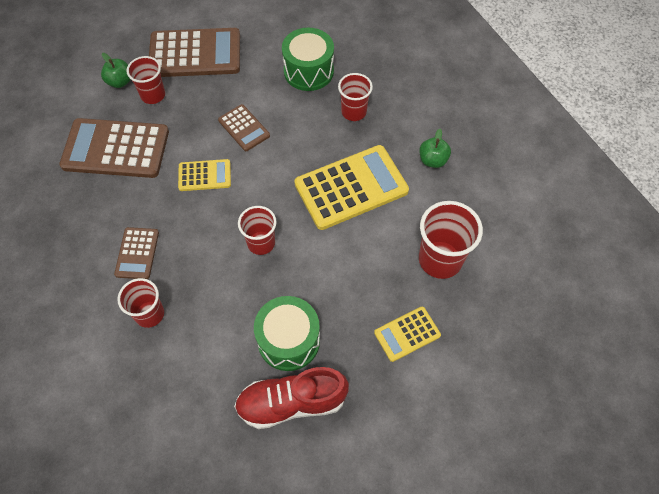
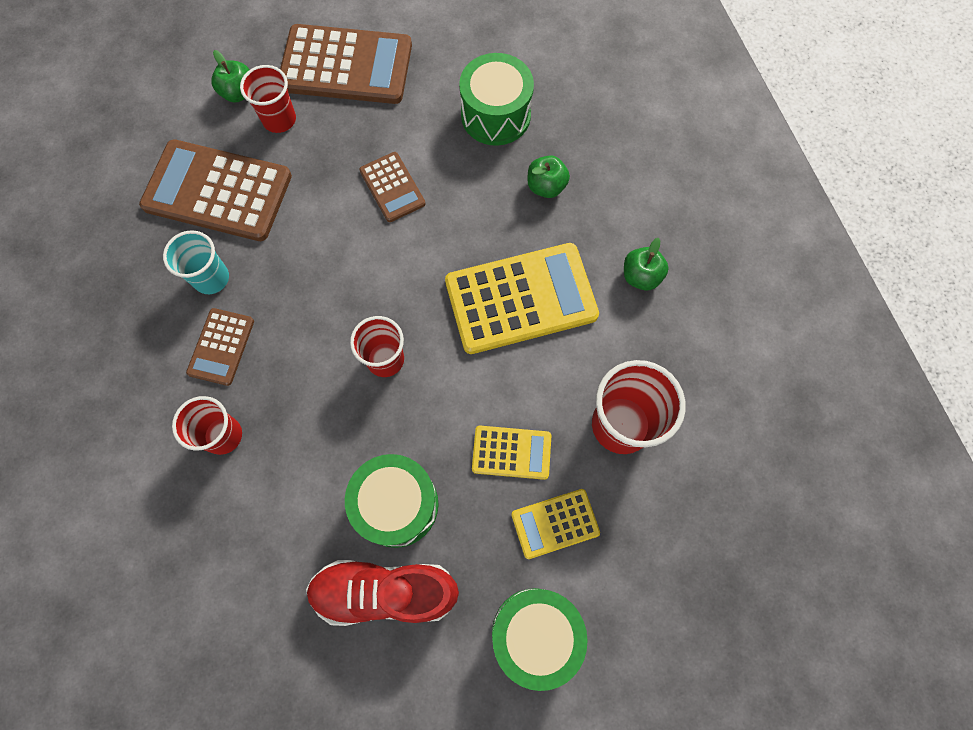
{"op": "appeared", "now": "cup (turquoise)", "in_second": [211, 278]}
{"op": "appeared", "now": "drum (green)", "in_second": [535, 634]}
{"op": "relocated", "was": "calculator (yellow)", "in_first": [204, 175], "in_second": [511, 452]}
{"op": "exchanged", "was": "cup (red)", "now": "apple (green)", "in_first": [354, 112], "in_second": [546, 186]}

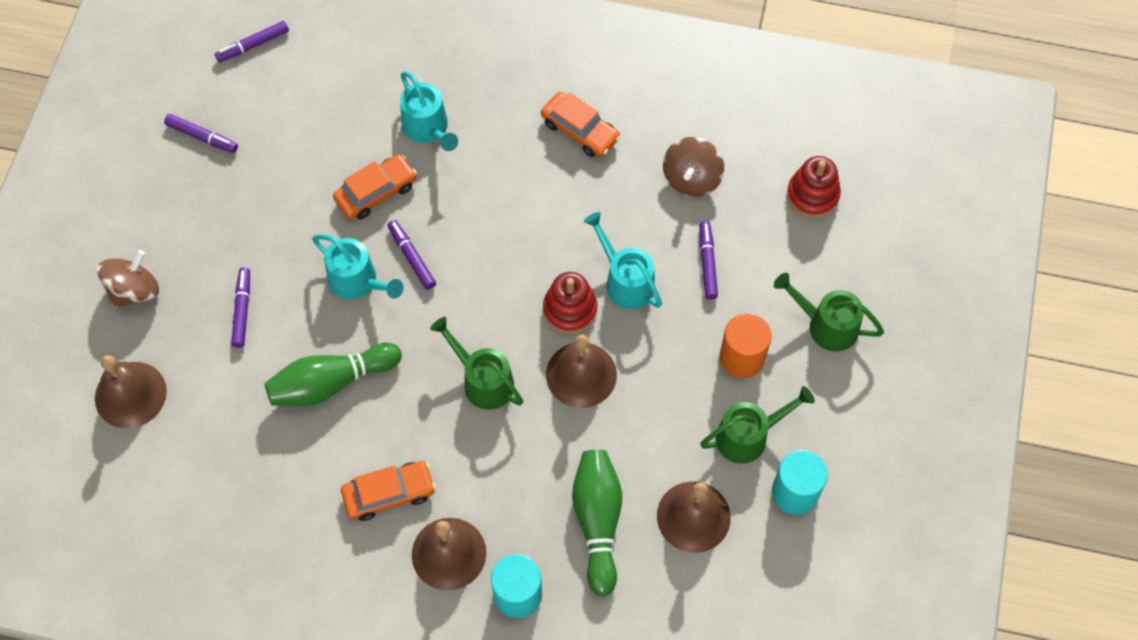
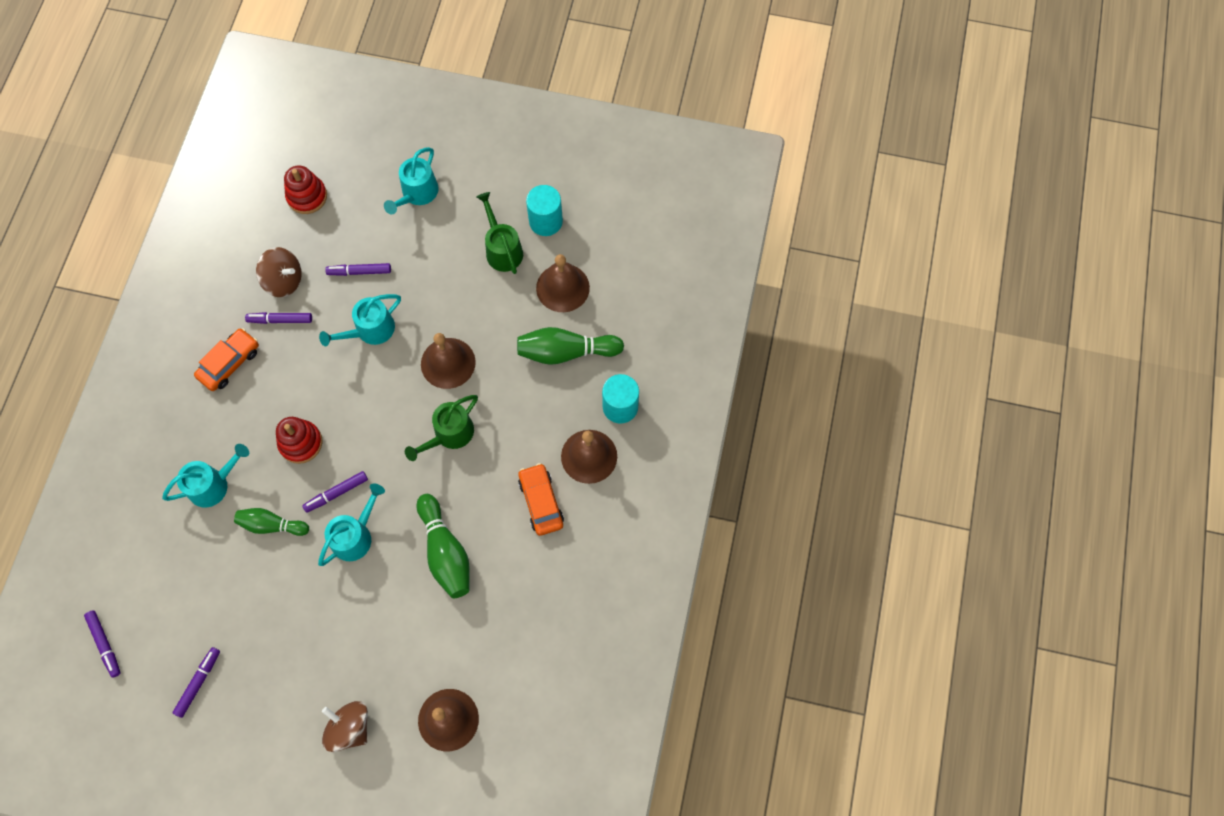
{"op": "missing", "was": "cylinder (orange)", "in_first": [742, 358]}
{"op": "relocated", "was": "marker (purple)", "in_first": [242, 310], "in_second": [280, 320]}
{"op": "relocated", "was": "stacking toy (red)", "in_first": [570, 309], "in_second": [301, 443]}
{"op": "exchanged", "was": "car (orange)", "now": "bowling pin (green)", "in_first": [376, 192], "in_second": [271, 525]}
{"op": "colour", "was": "watering can (green)", "now": "watering can (turquoise)", "in_first": [825, 325], "in_second": [417, 194]}

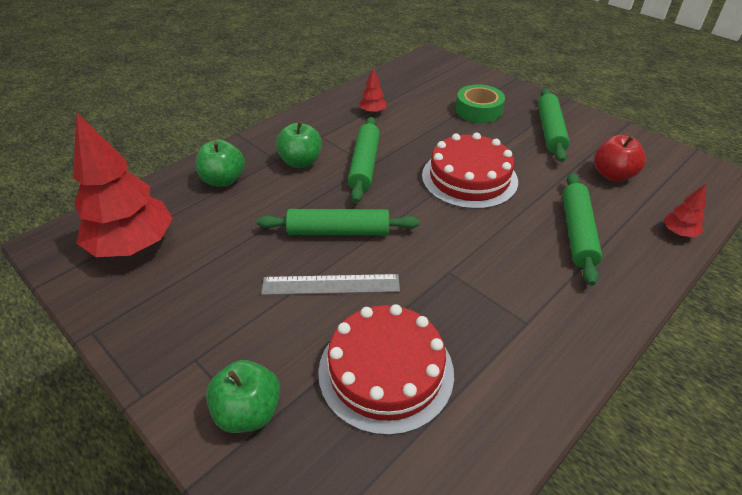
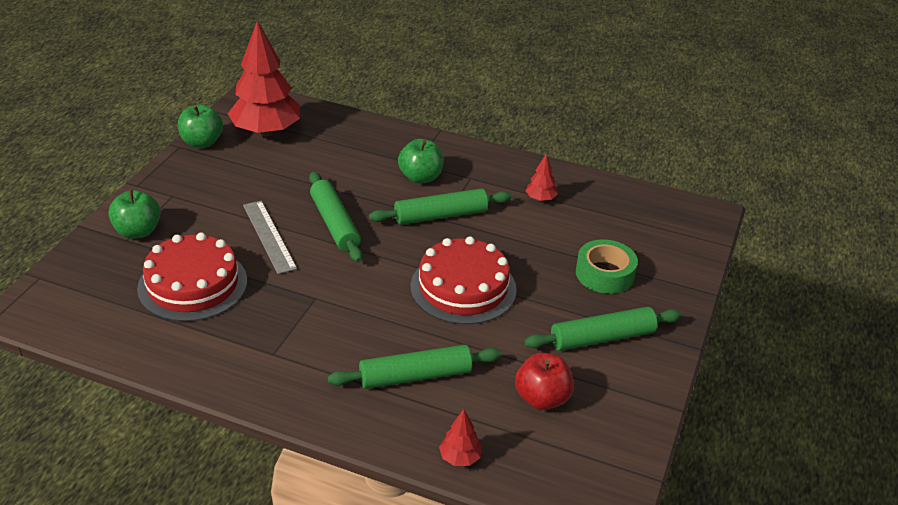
{"op": "relocated", "was": "apple (green)", "in_first": [223, 180], "in_second": [202, 142]}

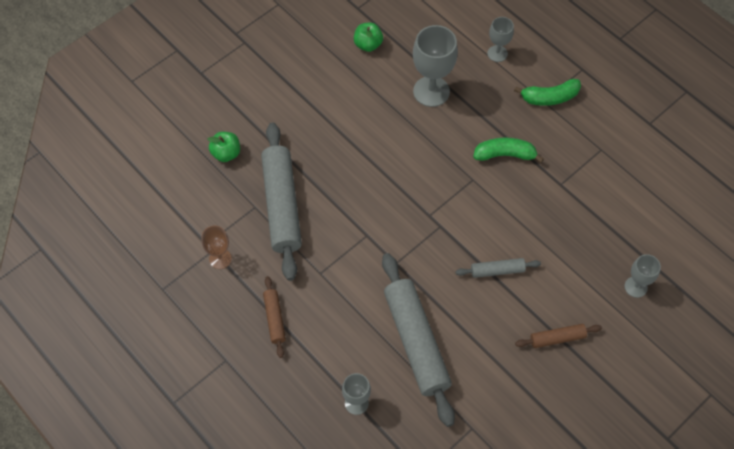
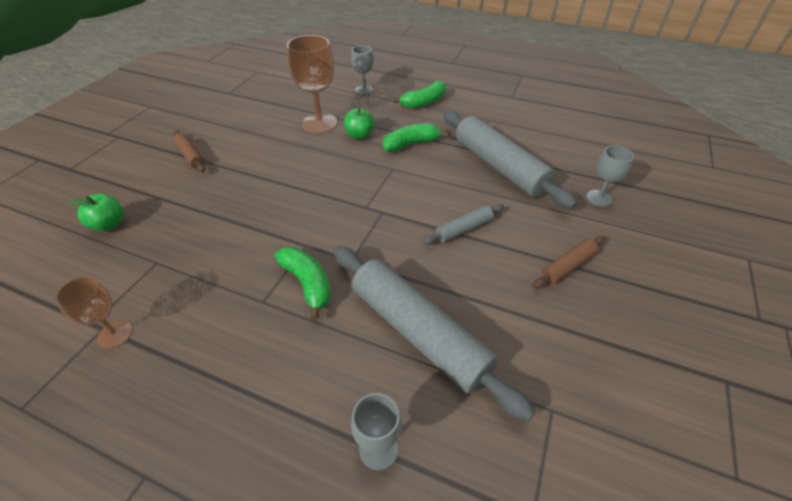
{"op": "appeared", "now": "banana (green)", "in_second": [307, 284]}
{"op": "relocated", "was": "rolling pin (grey)", "in_first": [282, 205], "in_second": [499, 166]}
{"op": "relocated", "was": "rolling pin (brown)", "in_first": [274, 319], "in_second": [191, 156]}
{"op": "relocated", "was": "apple (green)", "in_first": [368, 45], "in_second": [359, 135]}
{"op": "colour", "was": "goblet (grey)", "now": "goblet (brown)", "in_first": [431, 91], "in_second": [319, 123]}

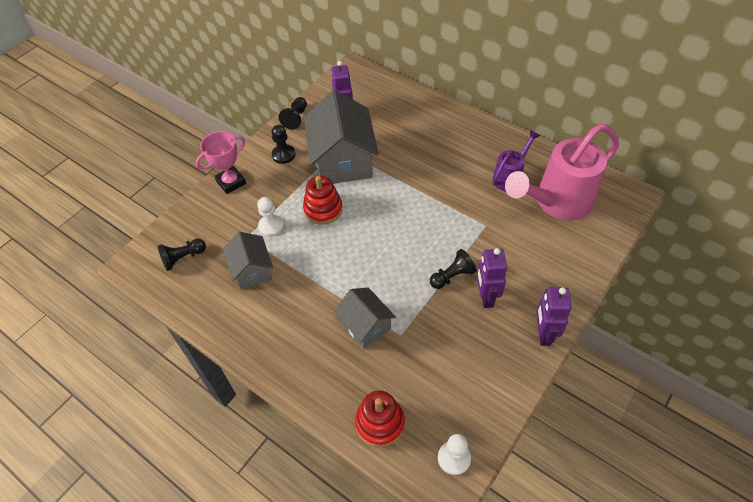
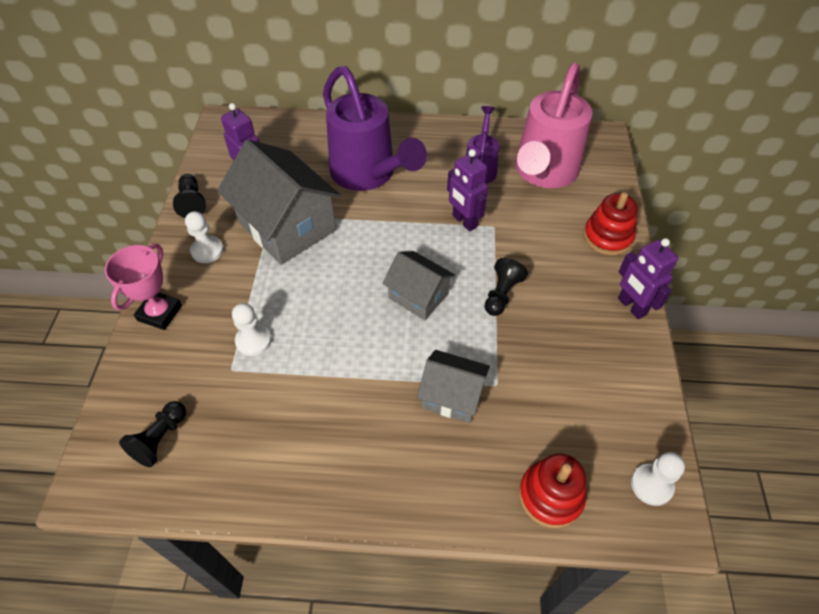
{"op": "appeared", "now": "watering can (purple)", "in_second": [368, 175]}
{"op": "relocated", "was": "house (grey)", "in_first": [252, 270], "in_second": [418, 296]}
{"op": "relocated", "was": "stacking toy (red)", "in_first": [323, 209], "in_second": [607, 237]}
{"op": "relocated", "was": "robot (purple)", "in_first": [486, 297], "in_second": [464, 221]}
{"op": "colour", "was": "pawn (black)", "now": "pawn (white)", "in_first": [283, 155], "in_second": [207, 250]}

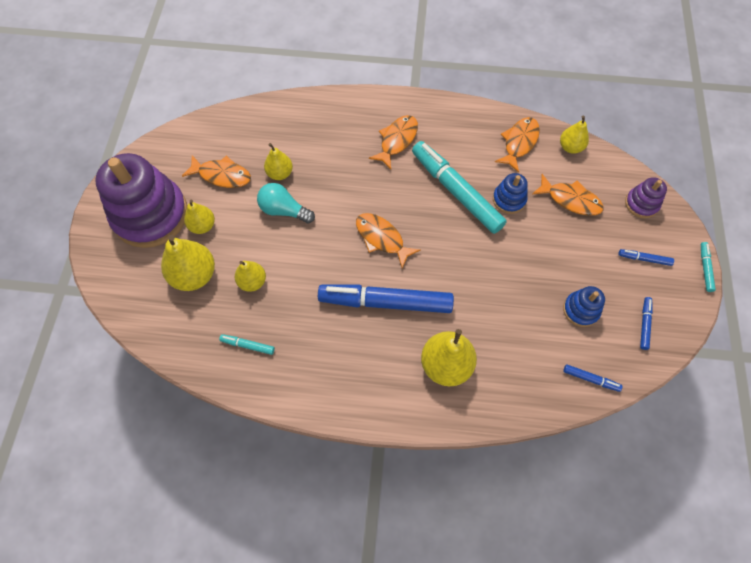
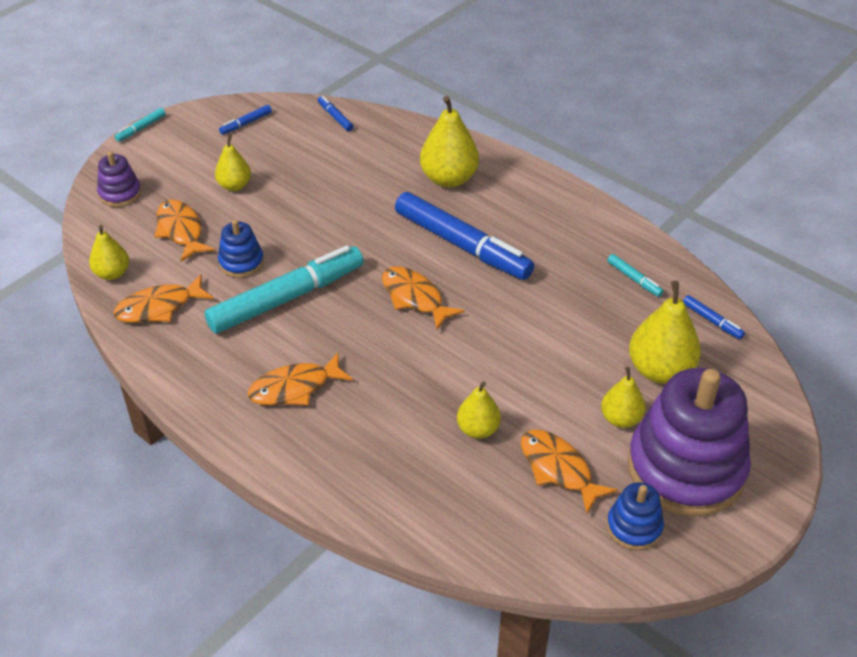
{"op": "missing", "was": "light bulb (turquoise)", "in_first": [284, 210]}
{"op": "relocated", "was": "pear (yellow)", "in_first": [252, 282], "in_second": [234, 186]}
{"op": "relocated", "was": "stacking toy (blue)", "in_first": [581, 310], "in_second": [634, 527]}
{"op": "relocated", "was": "marker (blue)", "in_first": [644, 259], "in_second": [712, 321]}
{"op": "spun", "was": "fish (orange)", "in_first": [382, 238], "in_second": [415, 298], "clockwise": 150}
{"op": "spun", "was": "marker (turquoise)", "in_first": [456, 191], "in_second": [287, 298], "clockwise": -120}

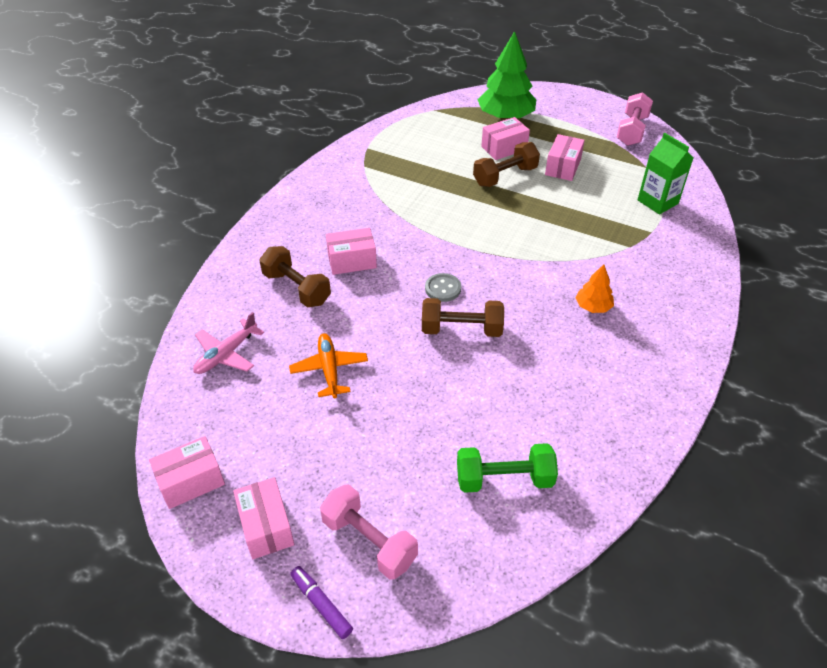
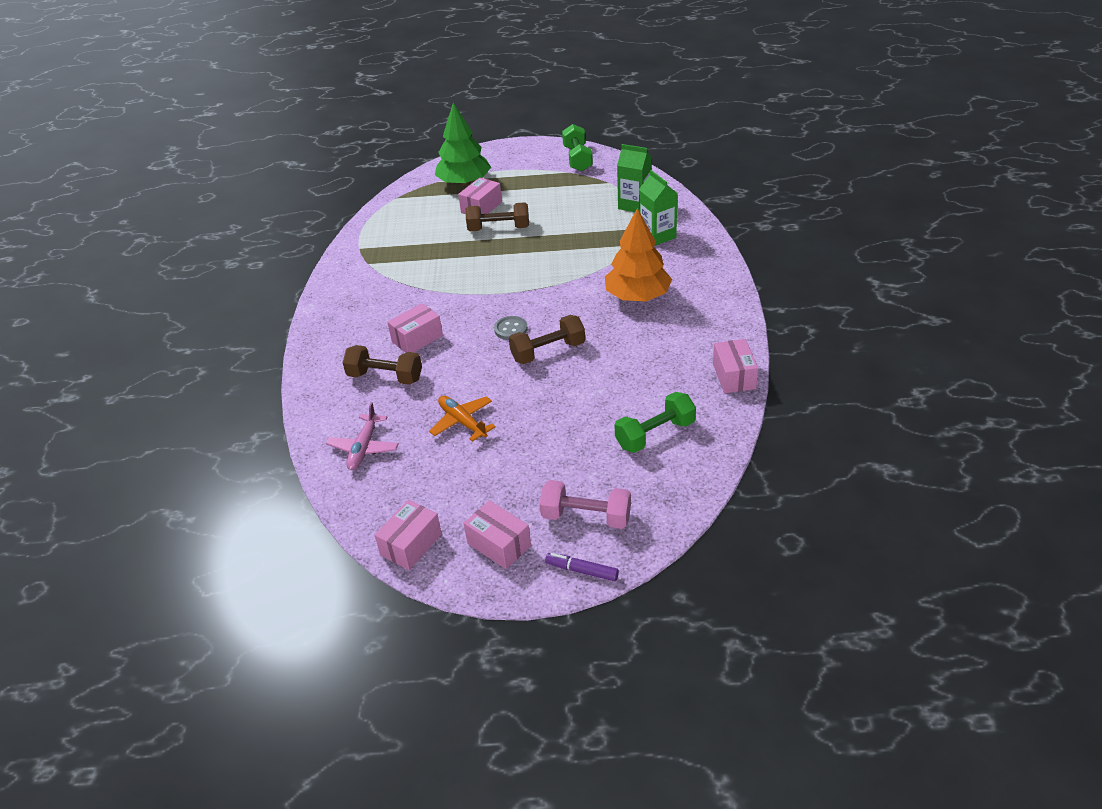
{"op": "appeared", "now": "carton (green)", "in_second": [657, 236]}
{"op": "relocated", "was": "box (pink)", "in_first": [563, 167], "in_second": [734, 376]}
{"op": "colour", "was": "dumbbell (pink)", "now": "dumbbell (green)", "in_first": [632, 131], "in_second": [577, 159]}
{"op": "spun", "was": "dumbbell (brown)", "in_first": [505, 176], "in_second": [499, 228], "clockwise": 60}
{"op": "size", "was": "tree (orange)", "in_first": [593, 307], "in_second": [637, 296], "ratio": 2.0}

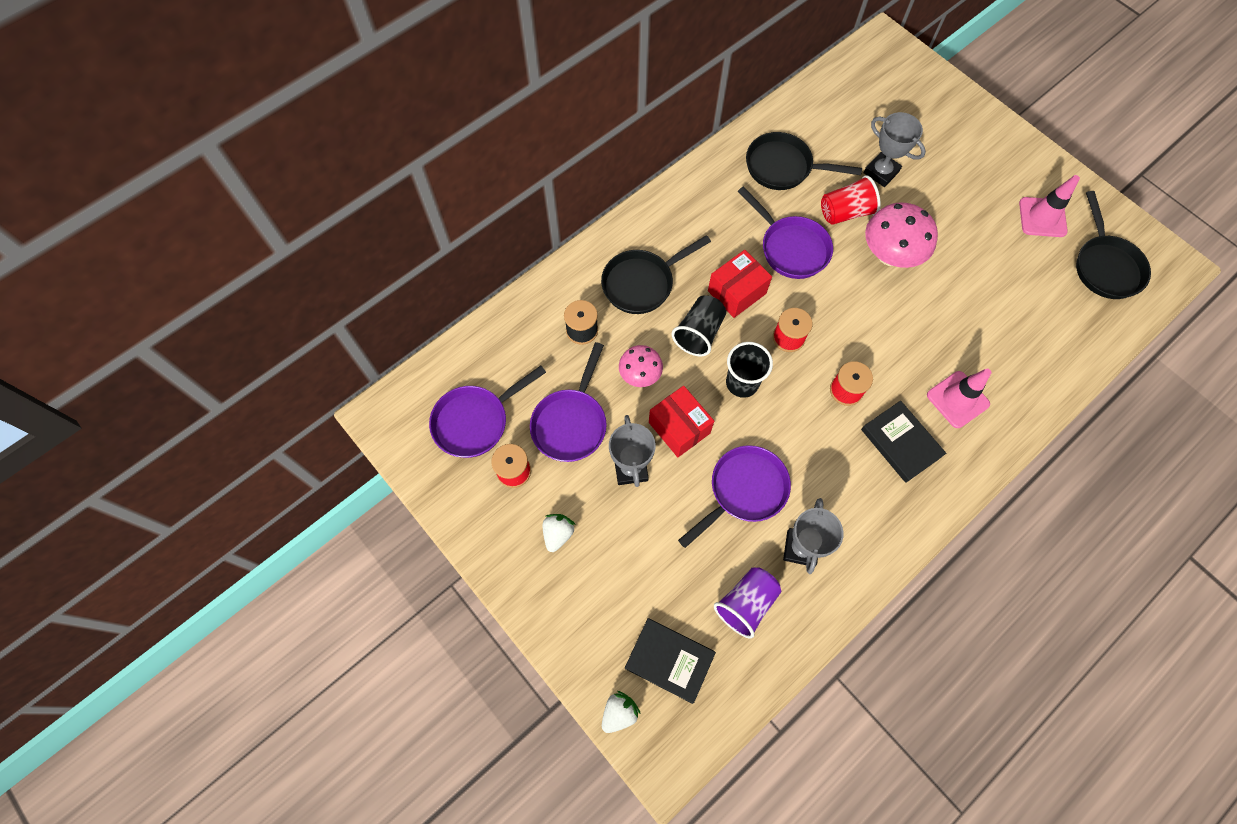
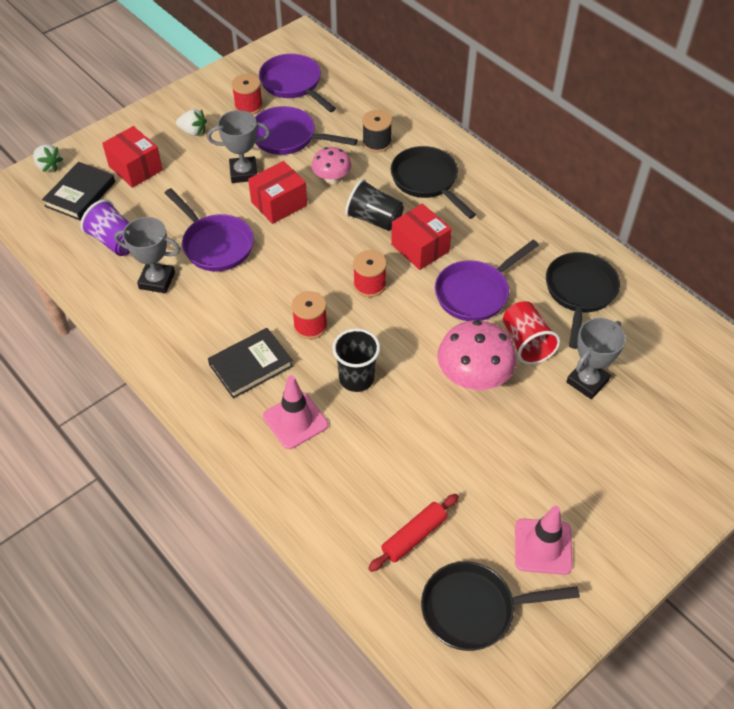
{"op": "appeared", "now": "box (red)", "in_second": [135, 168]}
{"op": "appeared", "now": "rolling pin (red)", "in_second": [414, 536]}
{"op": "relocated", "was": "cup (black)", "in_first": [742, 383], "in_second": [356, 378]}

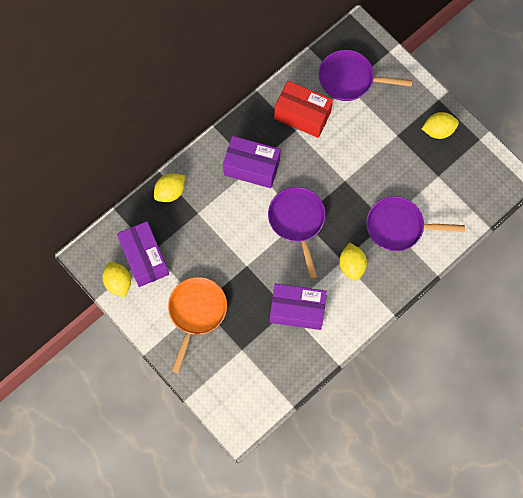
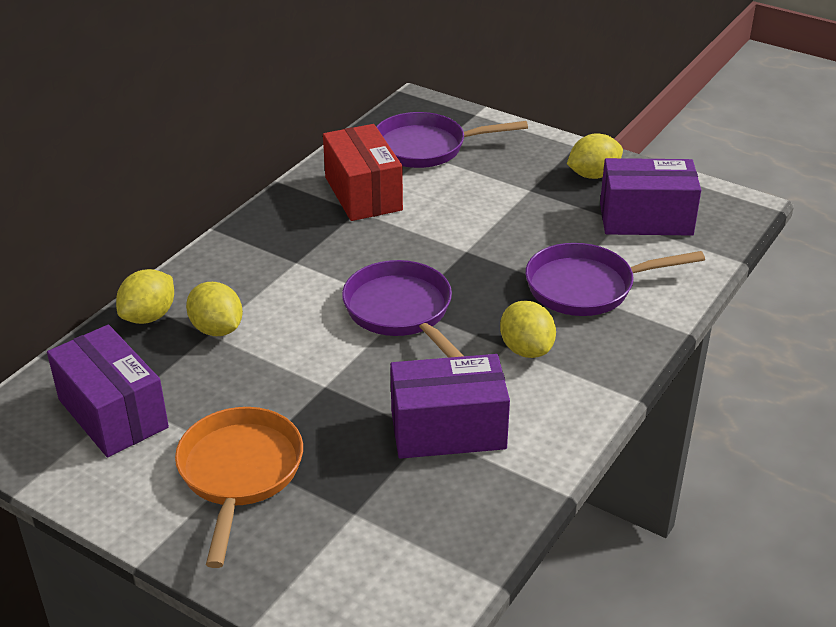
{"op": "relocated", "was": "lemon (yellow)", "in_first": [118, 282], "in_second": [217, 329]}
{"op": "relocated", "was": "box (purple)", "in_first": [252, 167], "in_second": [646, 219]}
{"op": "spun", "was": "box (red)", "in_first": [302, 115], "in_second": [363, 193], "clockwise": 60}

